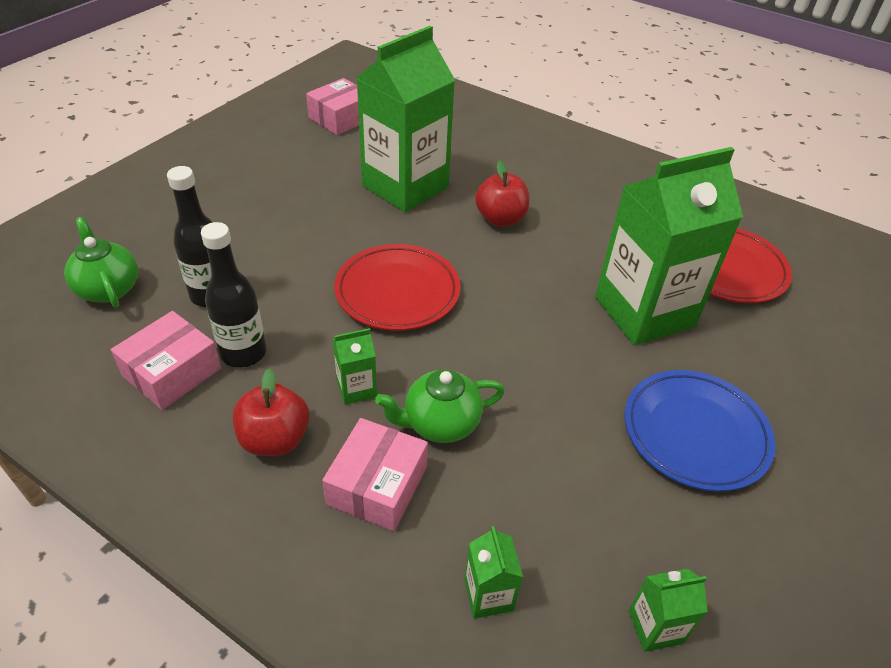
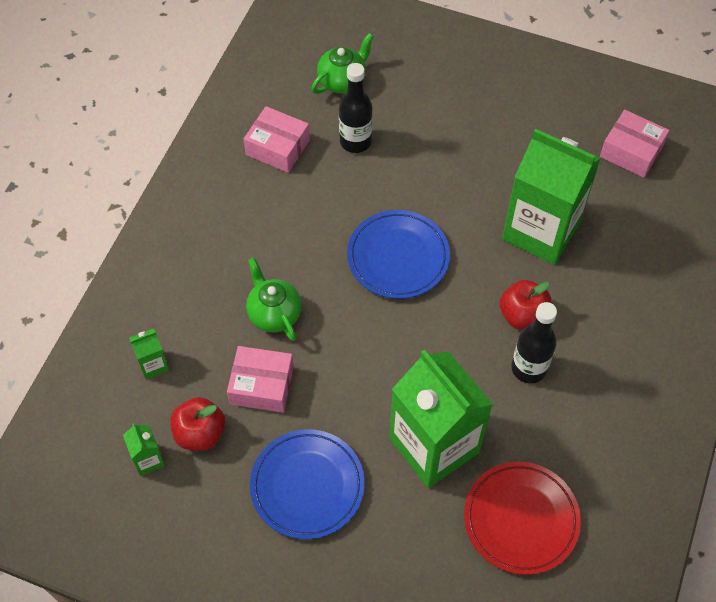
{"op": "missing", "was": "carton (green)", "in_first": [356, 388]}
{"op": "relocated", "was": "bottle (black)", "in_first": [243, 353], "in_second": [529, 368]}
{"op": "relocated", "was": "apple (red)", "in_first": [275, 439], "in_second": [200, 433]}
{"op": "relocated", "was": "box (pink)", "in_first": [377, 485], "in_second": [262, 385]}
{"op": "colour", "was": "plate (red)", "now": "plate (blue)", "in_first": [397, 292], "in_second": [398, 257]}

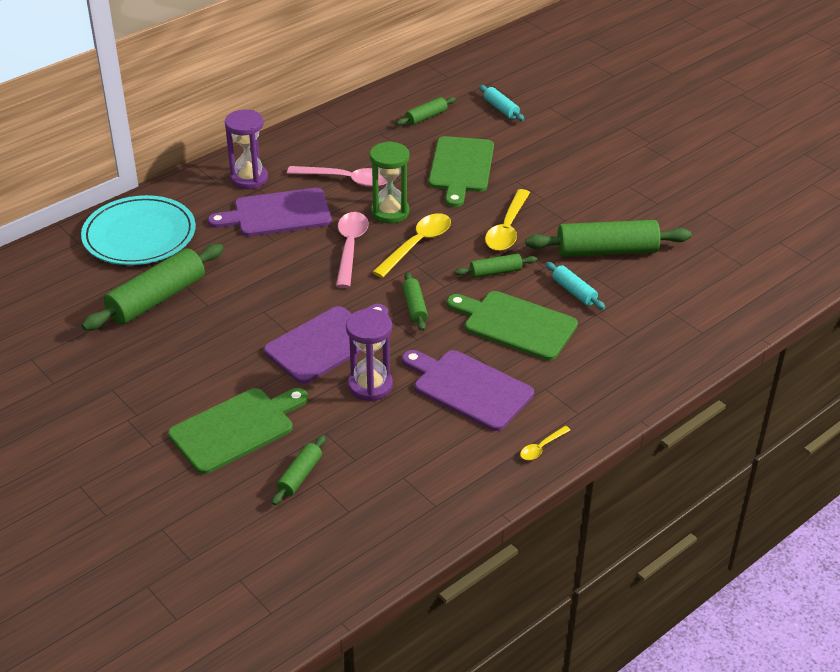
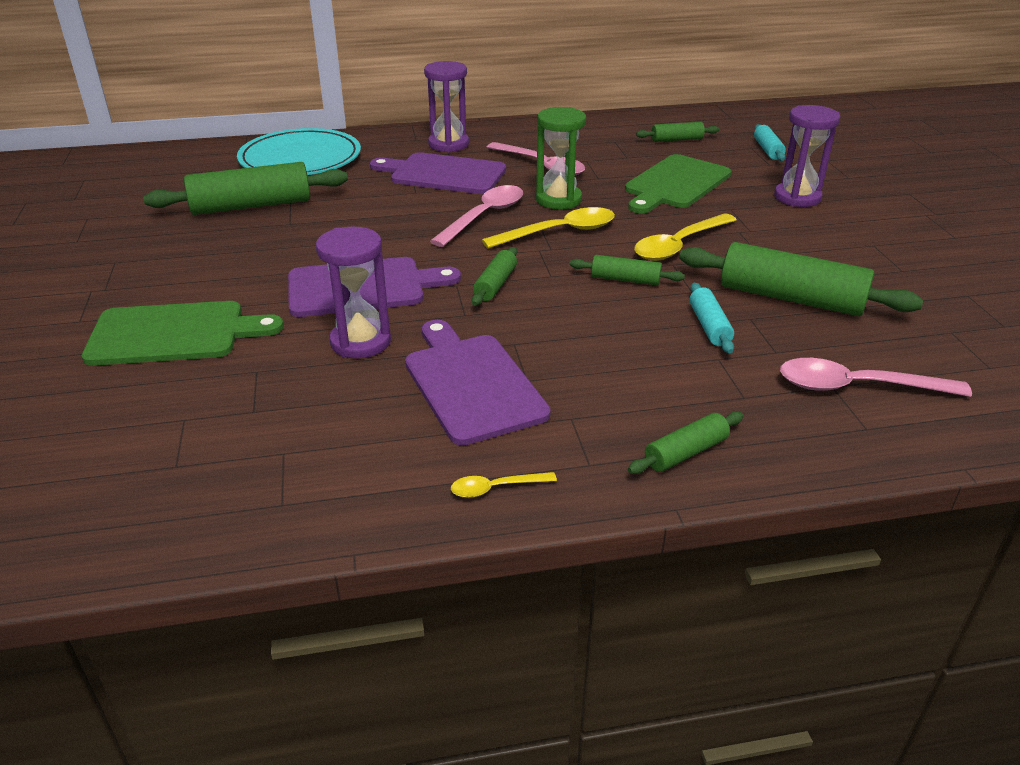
{"op": "missing", "was": "cutting board (green)", "in_first": [516, 324]}
{"op": "appeared", "now": "hourglass (purple)", "in_second": [797, 197]}
{"op": "appeared", "now": "spoon (pink)", "in_second": [857, 387]}
{"op": "relocated", "was": "rolling pin (green)", "in_first": [300, 476], "in_second": [685, 453]}

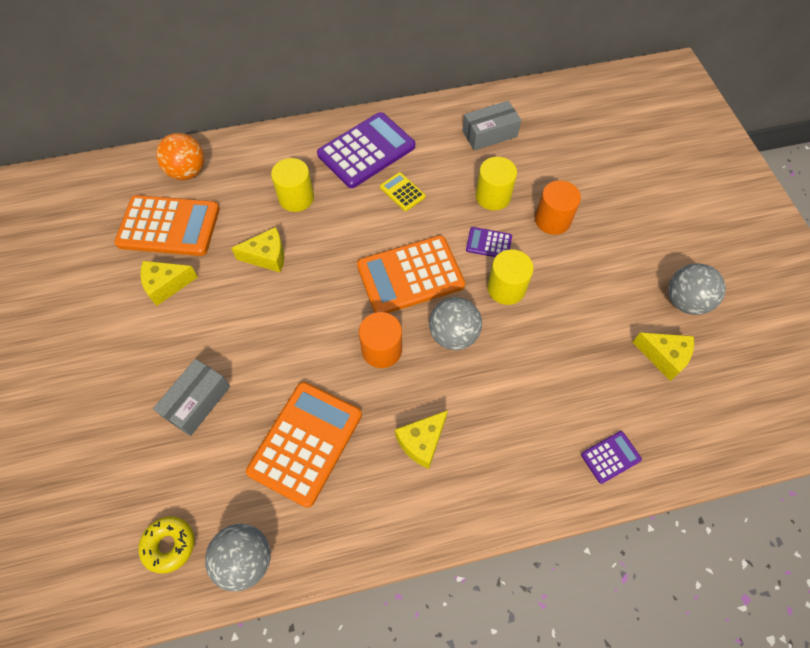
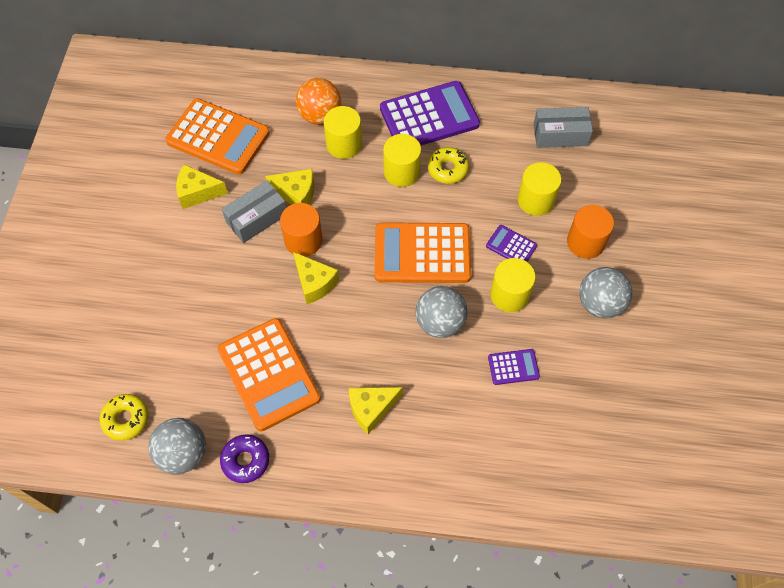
{"op": "appeared", "now": "donut (purple)", "in_second": [245, 460]}
{"op": "appeared", "now": "cylinder (yellow)", "in_second": [401, 172]}
{"op": "relocated", "was": "box (grey)", "in_first": [197, 402], "in_second": [257, 218]}
{"op": "relocated", "was": "ball (orange)", "in_first": [187, 172], "in_second": [320, 116]}
{"op": "relocated", "was": "cylinder (orange)", "in_first": [381, 350], "in_second": [303, 240]}
{"op": "relocated", "was": "calculator (purple)", "in_first": [610, 457], "in_second": [513, 367]}
{"op": "relocated", "was": "cheese (yellow)", "in_first": [664, 357], "in_second": [314, 283]}
{"op": "relocated", "was": "ball (grey)", "in_first": [685, 301], "in_second": [600, 303]}
{"op": "exchanged", "was": "calculator (yellow)", "now": "donut (yellow)", "in_first": [402, 192], "in_second": [447, 169]}
{"op": "spun", "was": "calculator (orange)", "in_first": [306, 443], "in_second": [269, 374], "clockwise": 105}

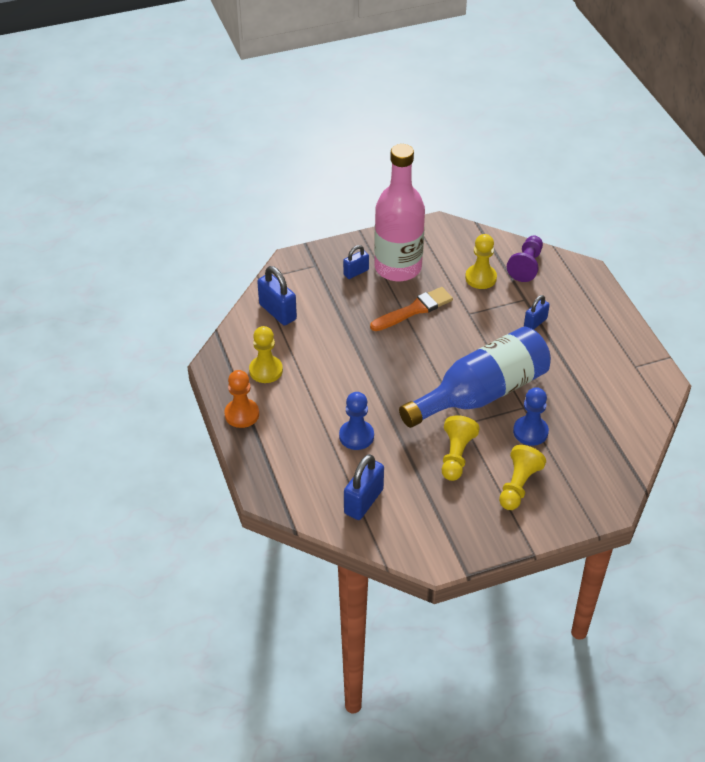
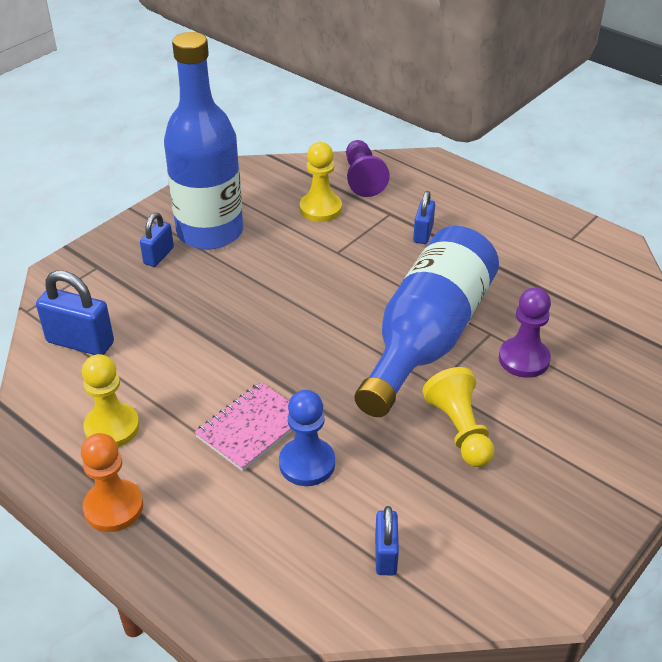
{"op": "missing", "was": "brush (orange)", "in_first": [414, 310]}
{"op": "missing", "was": "pawn (yellow)", "in_first": [518, 485]}
{"op": "appeared", "now": "notebook (pink)", "in_second": [251, 428]}
{"op": "colour", "was": "bottle (pink)", "now": "bottle (blue)", "in_first": [398, 267], "in_second": [210, 232]}
{"op": "colour", "was": "pawn (blue)", "now": "pawn (purple)", "in_first": [530, 432], "in_second": [524, 359]}
{"op": "size", "was": "padlock (blue)", "in_first": [363, 501], "in_second": [385, 555], "ratio": 0.61}

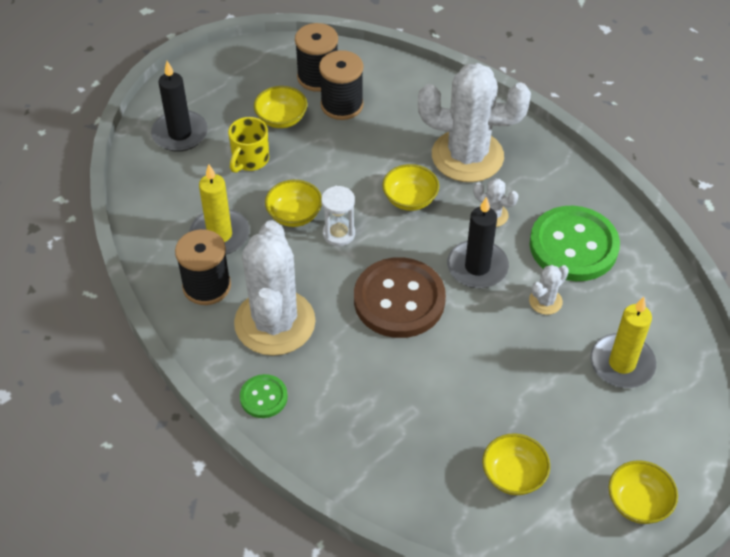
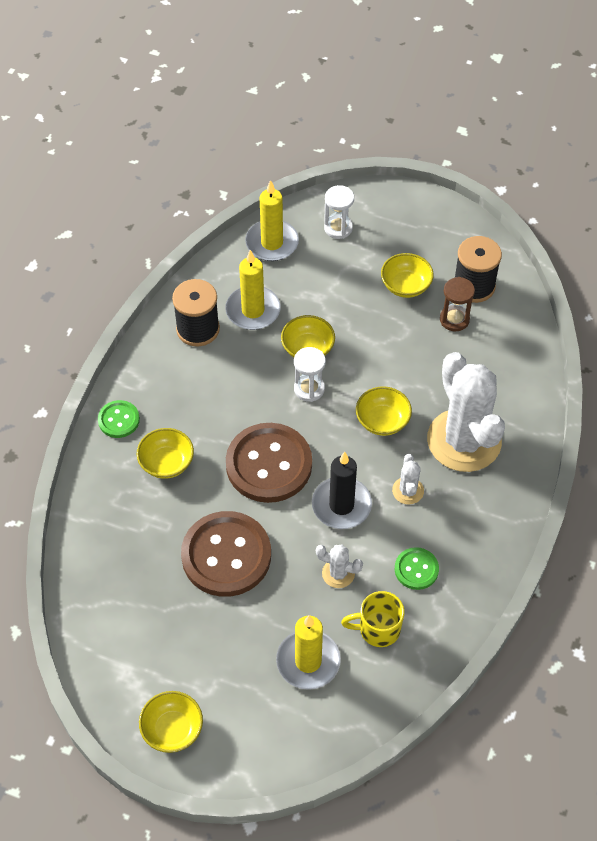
{"op": "missing", "was": "cactus (white)", "in_first": [275, 322]}
{"op": "appeared", "now": "button (brown)", "in_second": [226, 555]}
{"op": "appeared", "now": "candle (yellow)", "in_second": [272, 243]}
{"op": "relocated", "was": "mug (yellow)", "in_first": [250, 160], "in_second": [378, 629]}
{"op": "relocated", "was": "bowl (yellow)", "in_first": [513, 475], "in_second": [166, 463]}
{"op": "exchanged", "was": "candle (black)", "now": "hourglass (white)", "in_first": [180, 134], "in_second": [338, 228]}
{"op": "exchanged", "was": "spool (black)", "now": "hourglass (brown)", "in_first": [342, 105], "in_second": [454, 319]}
{"op": "size", "was": "button (green)", "in_first": [573, 246], "in_second": [416, 569], "ratio": 0.49}

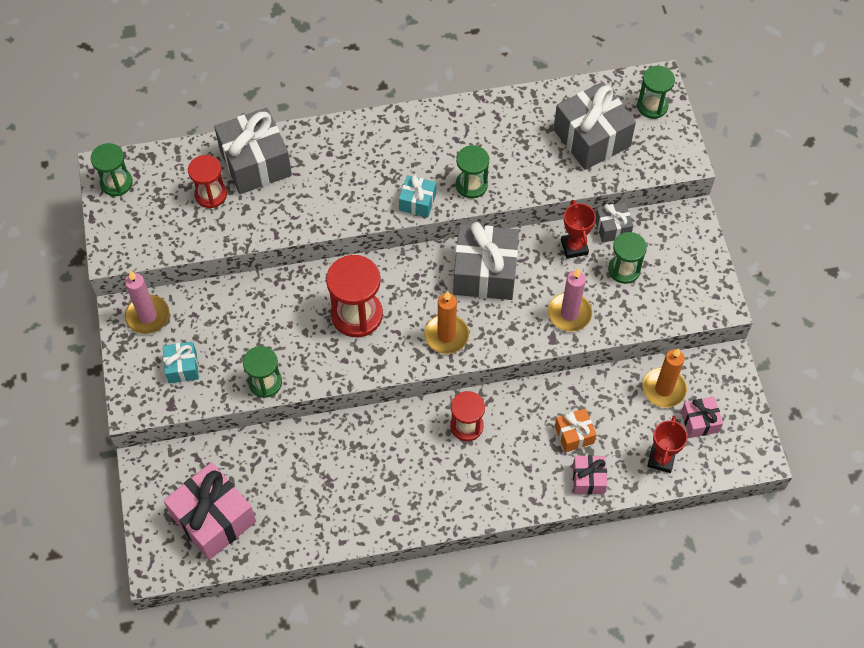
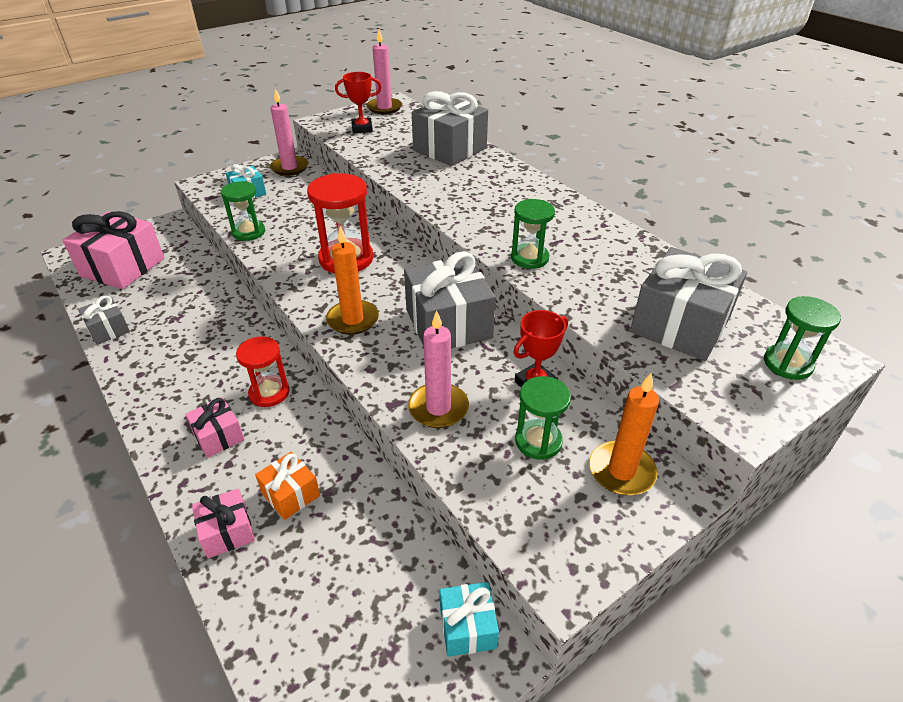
{"op": "missing", "was": "hourglass (red)", "in_first": [211, 194]}
{"op": "relocated", "was": "gift (turquoise)", "in_first": [417, 202], "in_second": [467, 627]}
{"op": "relocated", "was": "gift (grey)", "in_first": [612, 228], "in_second": [108, 329]}
{"op": "relocated", "was": "candle (orange)", "in_first": [664, 389], "in_second": [621, 471]}
{"op": "relocated", "was": "trophy (red)", "in_first": [661, 459], "in_second": [362, 128]}
{"op": "relocated", "was": "gift (pink)", "in_first": [699, 422], "in_second": [218, 436]}
{"op": "exchanged", "was": "hourglass (green)", "now": "candle (pink)", "in_first": [116, 183], "in_second": [384, 108]}

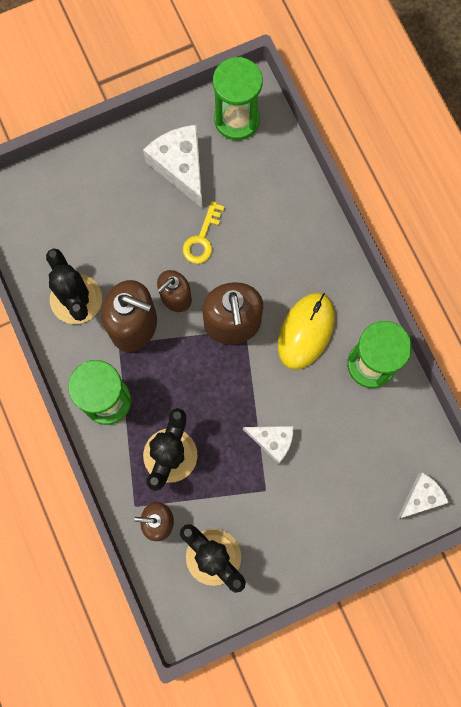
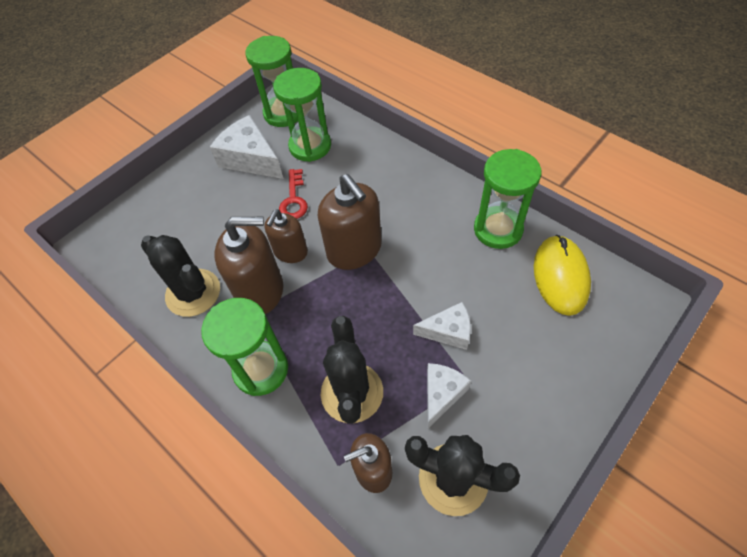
{"op": "appeared", "now": "hourglass (green)", "in_second": [310, 146]}
{"op": "relocated", "was": "mouse (yellow)", "in_first": [306, 331], "in_second": [560, 276]}
{"op": "relocated", "was": "cheese (white)", "in_first": [421, 497], "in_second": [442, 394]}
{"op": "colour", "was": "key (yellow)", "now": "key (red)", "in_first": [202, 239], "in_second": [294, 199]}

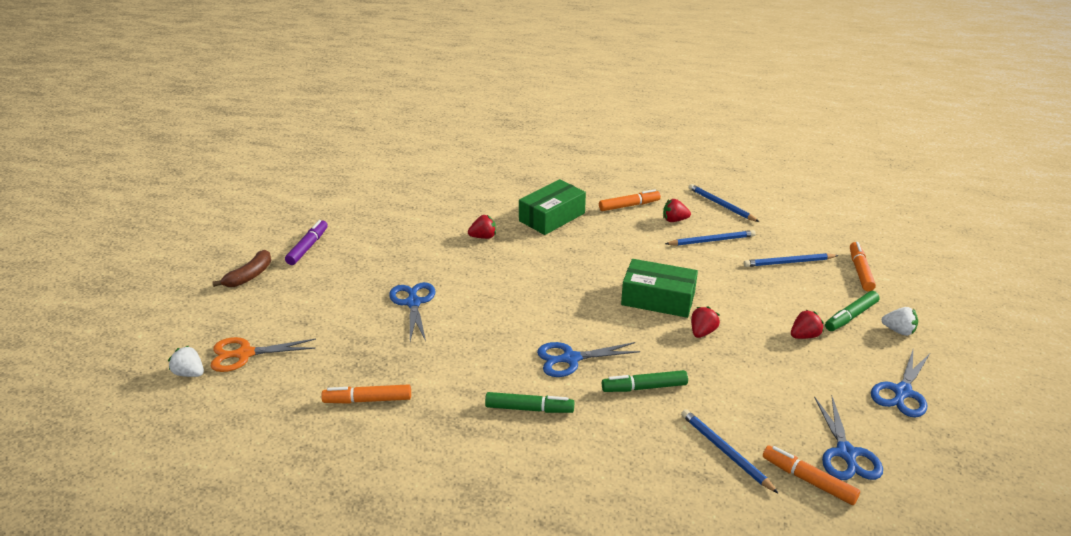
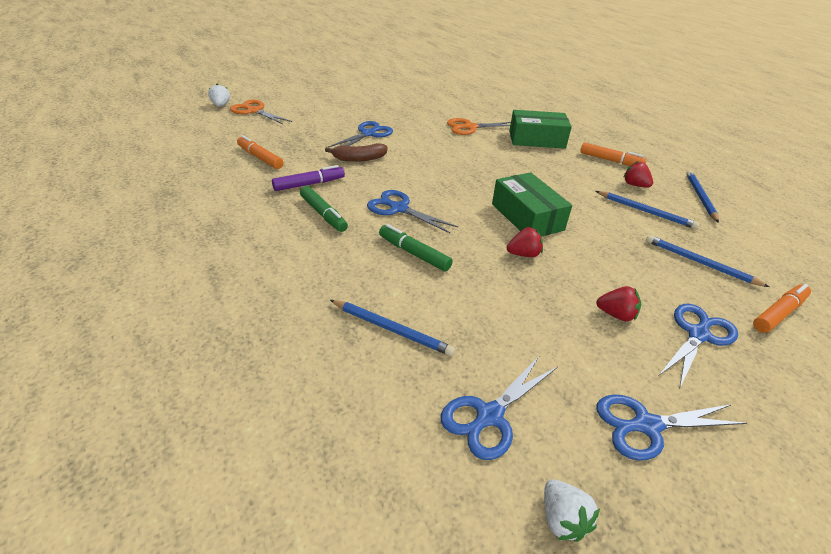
{"op": "missing", "was": "marker (orange)", "in_first": [808, 480]}
{"op": "relocated", "was": "banana (brown)", "in_first": [249, 276], "in_second": [359, 159]}
{"op": "relocated", "was": "marker (purple)", "in_first": [308, 247], "in_second": [309, 184]}
{"op": "relocated", "was": "strawberry (white)", "in_first": [898, 331], "in_second": [562, 519]}
{"op": "exchanged", "was": "strawberry (red)", "now": "scissors (orange)", "in_first": [483, 237], "in_second": [470, 127]}
{"op": "exchanged", "was": "marker (green)", "now": "scissors (blue)", "in_first": [850, 316], "in_second": [698, 335]}
{"op": "spun", "was": "pencil (blue)", "in_first": [725, 451], "in_second": [392, 329], "clockwise": 105}

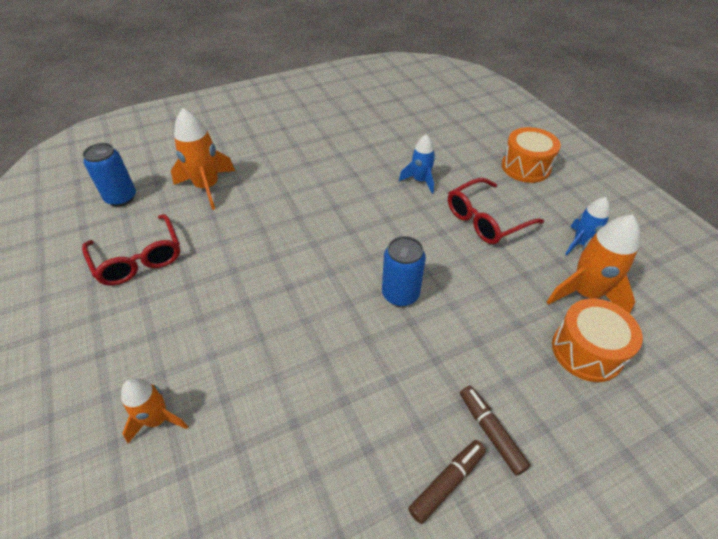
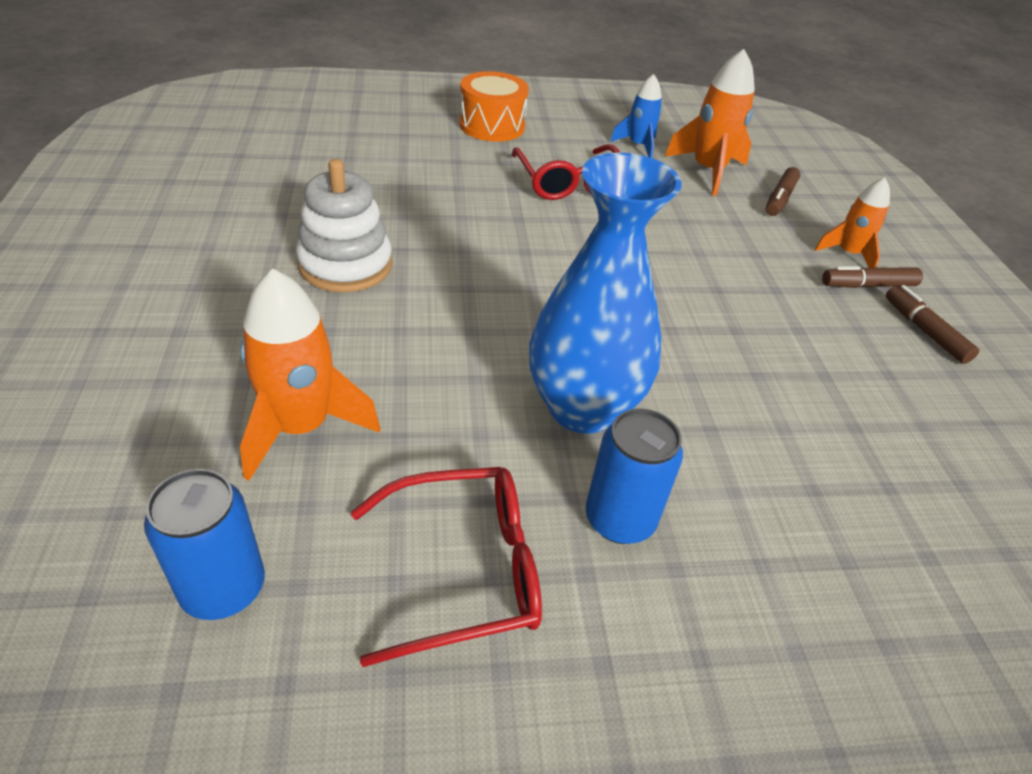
{"op": "missing", "was": "rocket (blue)", "in_first": [420, 181]}
{"op": "appeared", "now": "stacking toy (white)", "in_second": [345, 265]}
{"op": "appeared", "now": "vase (blue)", "in_second": [582, 408]}
{"op": "relocated", "was": "rocket (orange)", "in_first": [157, 419], "in_second": [848, 254]}
{"op": "relocated", "was": "can (blue)", "in_first": [400, 294], "in_second": [619, 519]}
{"op": "exchanged", "was": "drum (orange)", "now": "marker (brown)", "in_first": [586, 351], "in_second": [779, 199]}

